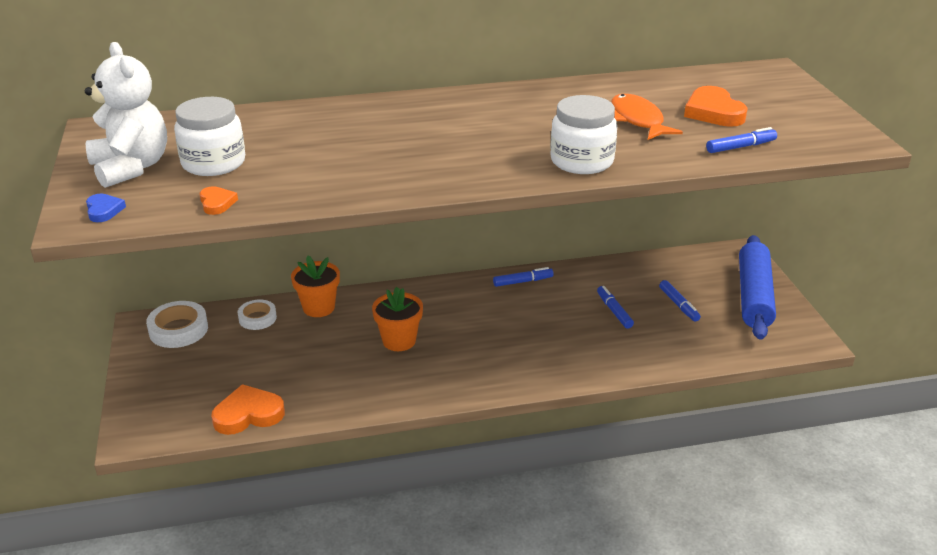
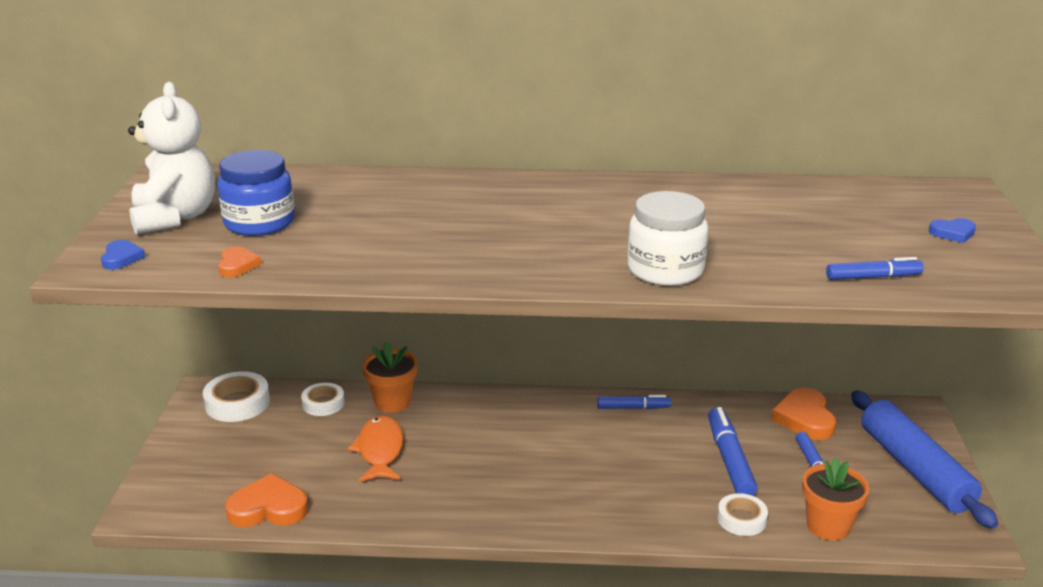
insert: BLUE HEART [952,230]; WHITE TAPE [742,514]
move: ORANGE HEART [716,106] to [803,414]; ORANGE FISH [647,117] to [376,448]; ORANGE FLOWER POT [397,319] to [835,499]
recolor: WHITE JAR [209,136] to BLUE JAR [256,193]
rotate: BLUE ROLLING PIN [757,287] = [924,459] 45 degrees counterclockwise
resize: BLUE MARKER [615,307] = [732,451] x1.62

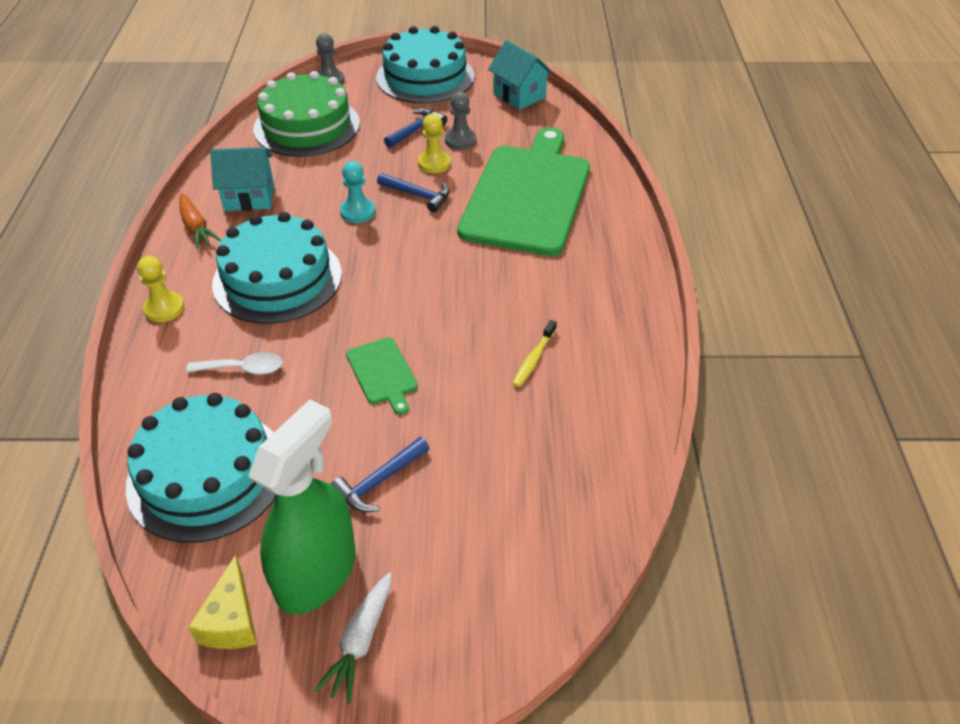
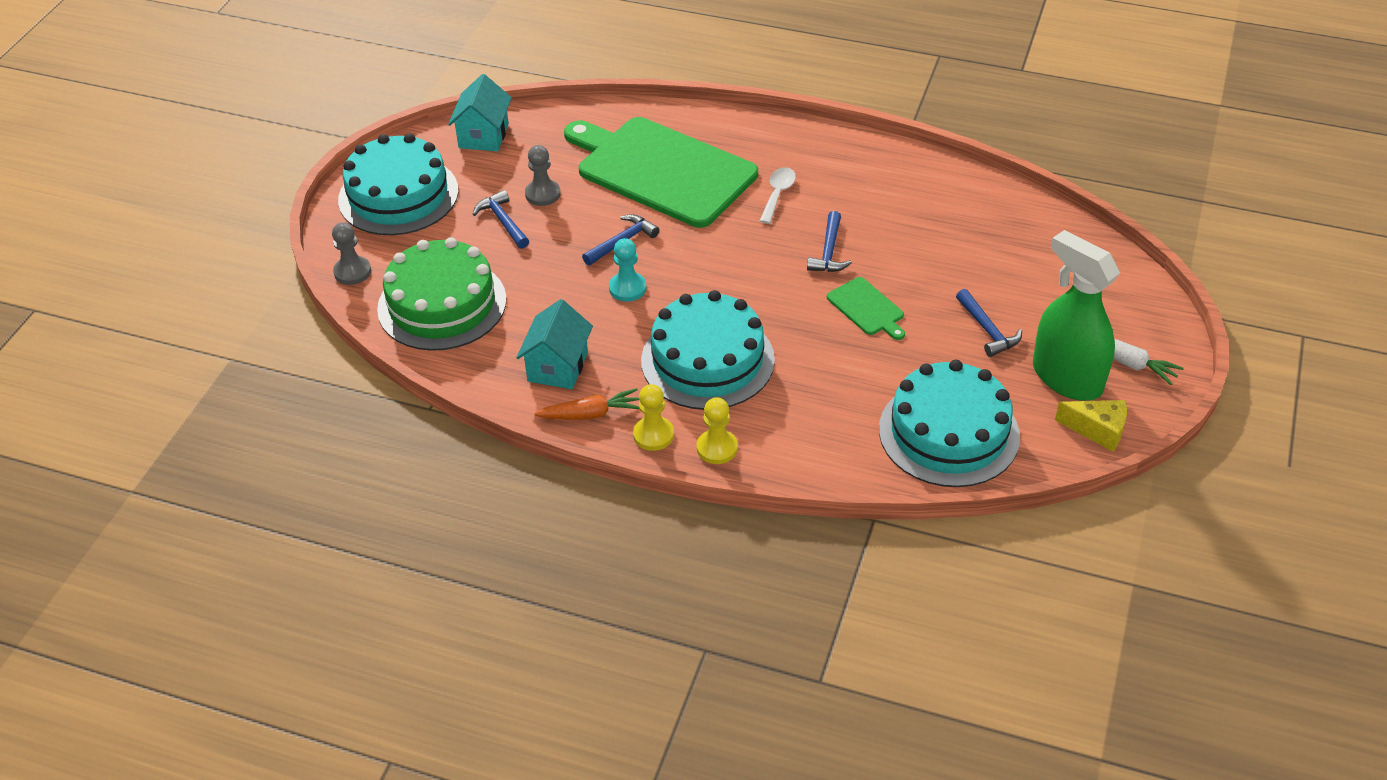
delete: YELLOW TOOTHBRUSH [534,353]
insert: BLUE HAMMER [829,241]
move: YELLOW PAWN [434,143] to [653,417]; WHITE SPOON [234,363] to [778,195]
rotate: TURQUOISE HOUSE [520,75] = [480,112] 60 degrees counterclockwise; GREEN CUTTING BOARD [382,376] = [866,308] 60 degrees clockwise

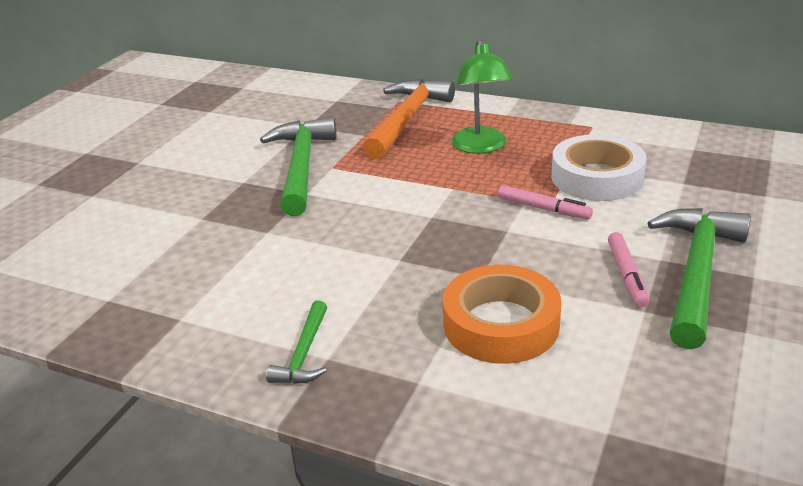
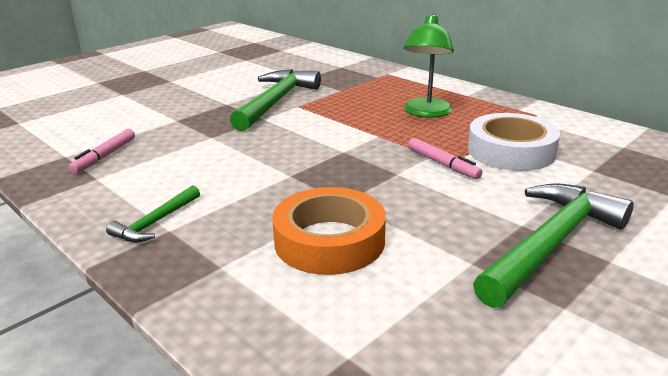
delete: ORANGE HAMMER [409,119]
move: PINK MARKER [628,269] to [102,151]

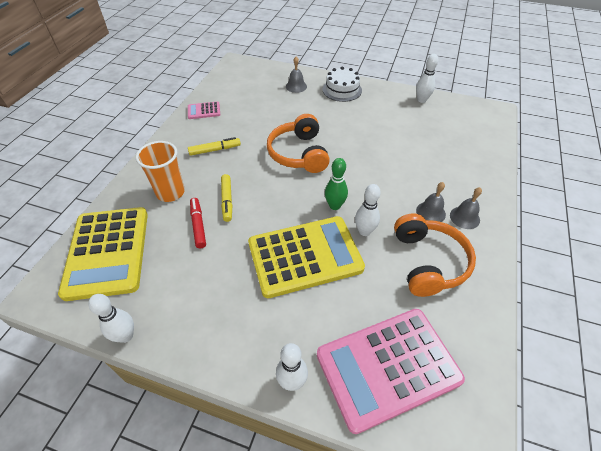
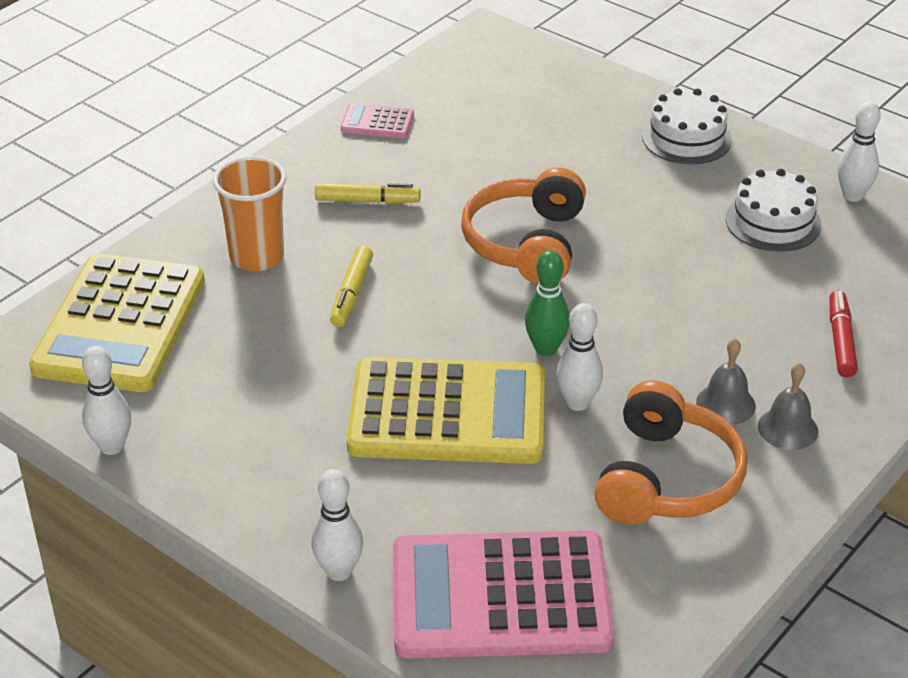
delete: GREY BELL [296,75]
insert: WHITE CAKE [774,210]
move: RED MARKER [198,223] to [844,333]

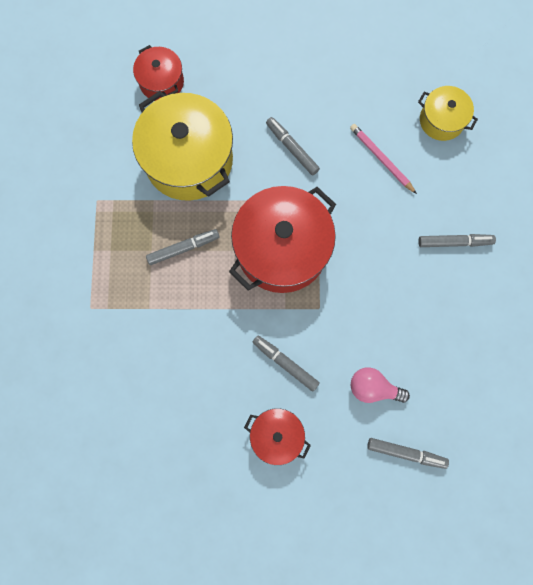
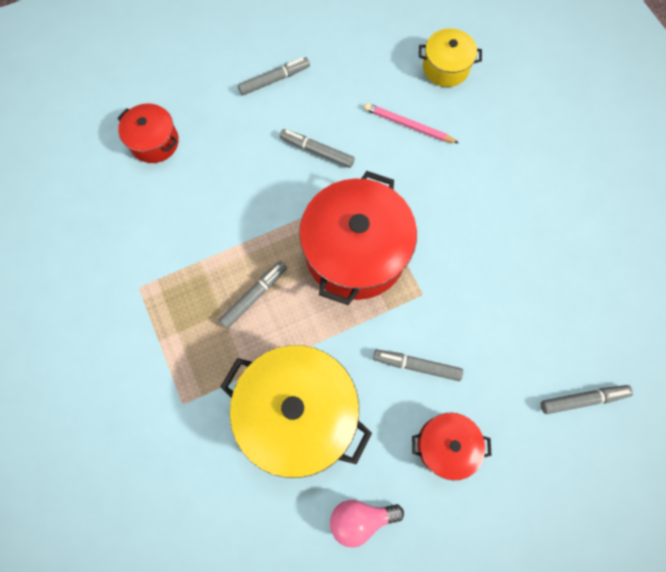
move: YELLOW POT [182,146] to [296,411]; GREY MARKER [457,240] to [274,76]; PINK LIGHT BULB [380,385] to [367,524]

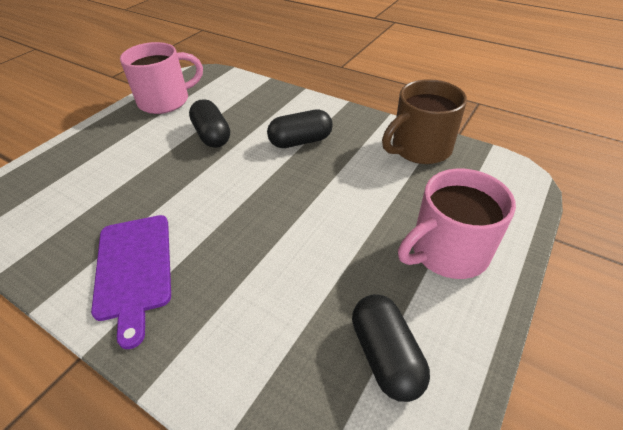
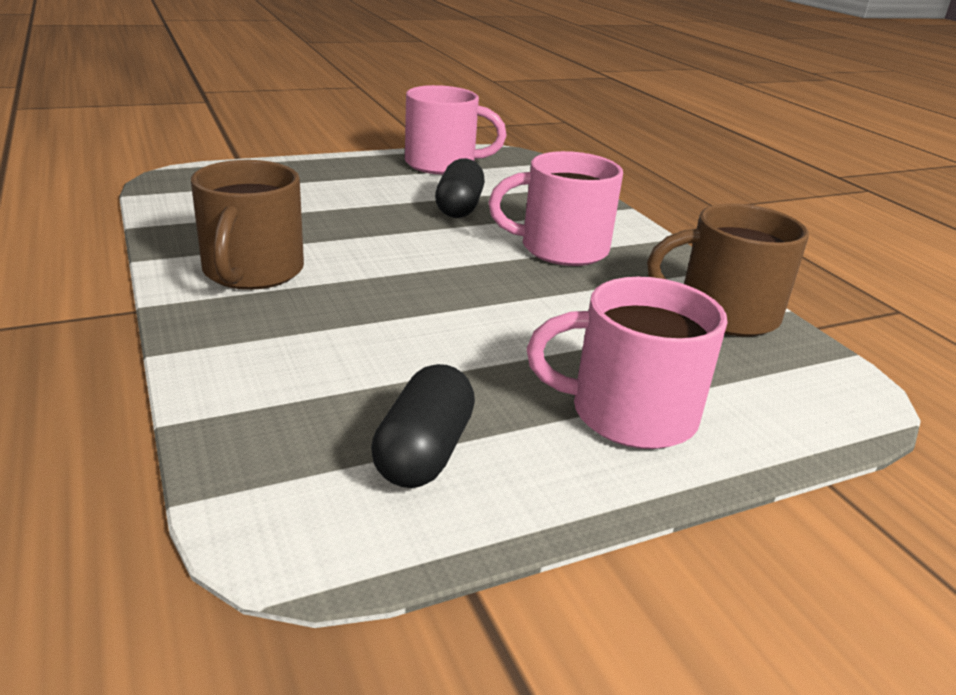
replace: BLACK CAPSULE [300,128] to PINK MUG [556,208]; PURPLE CUTTING BOARD [131,282] to BROWN MUG [247,225]

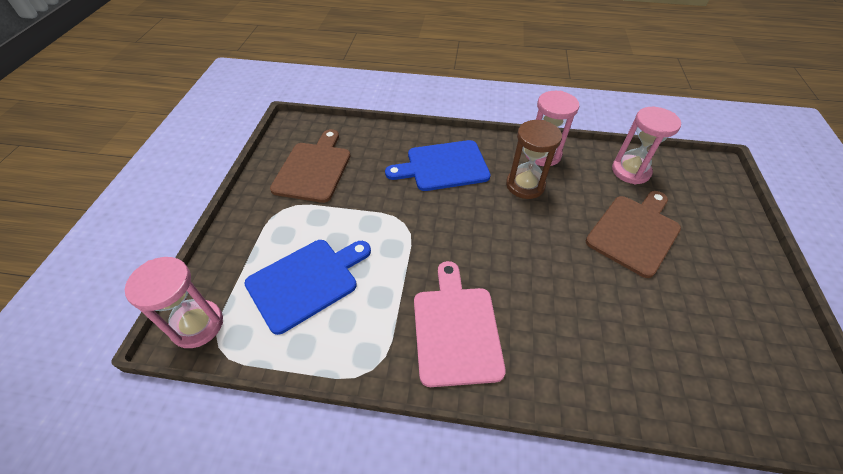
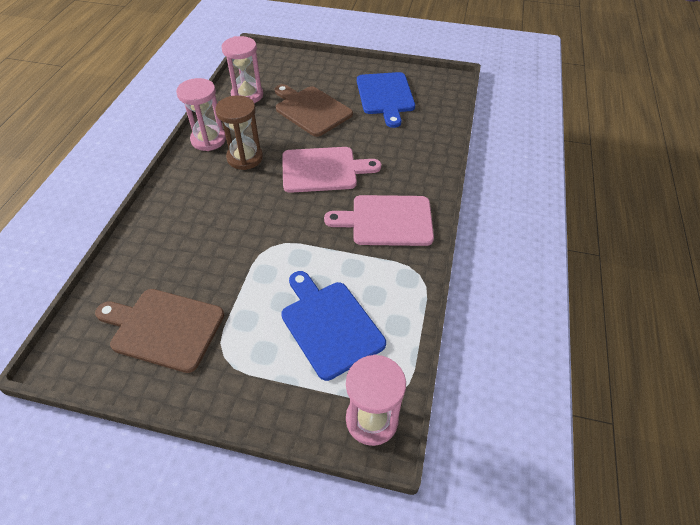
insert: PINK CUTTING BOARD [331,170]
move: BLUE CUTTING BOARD [438,165] to [386,100]

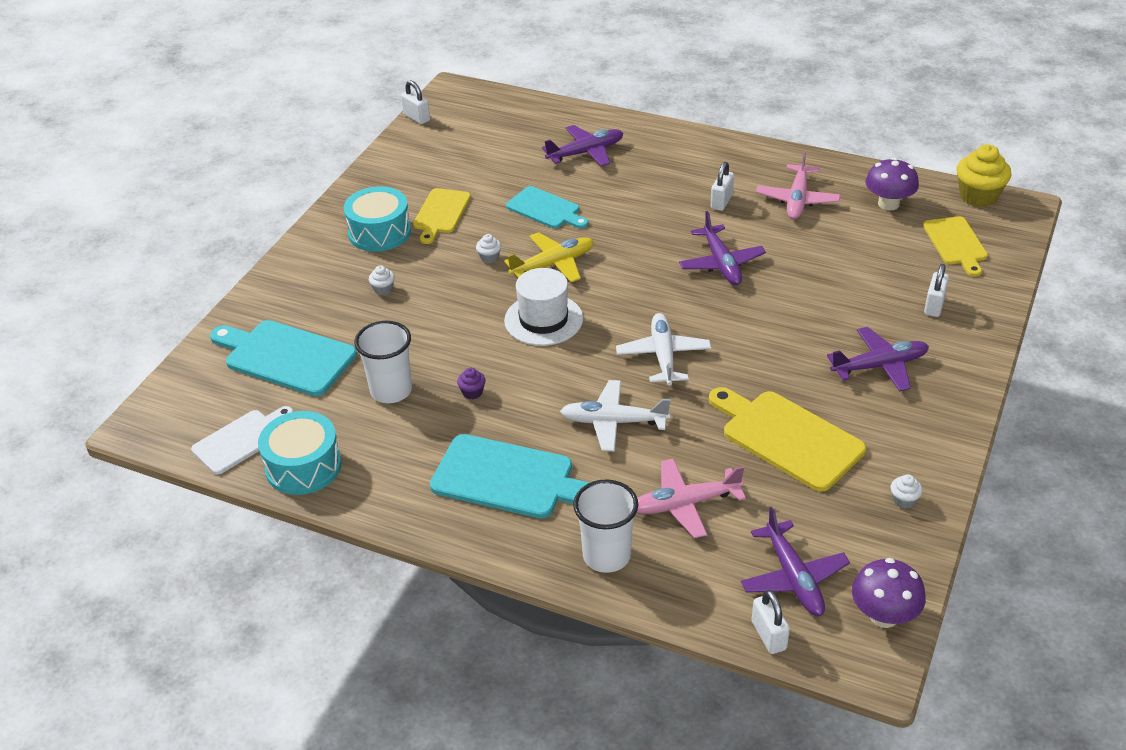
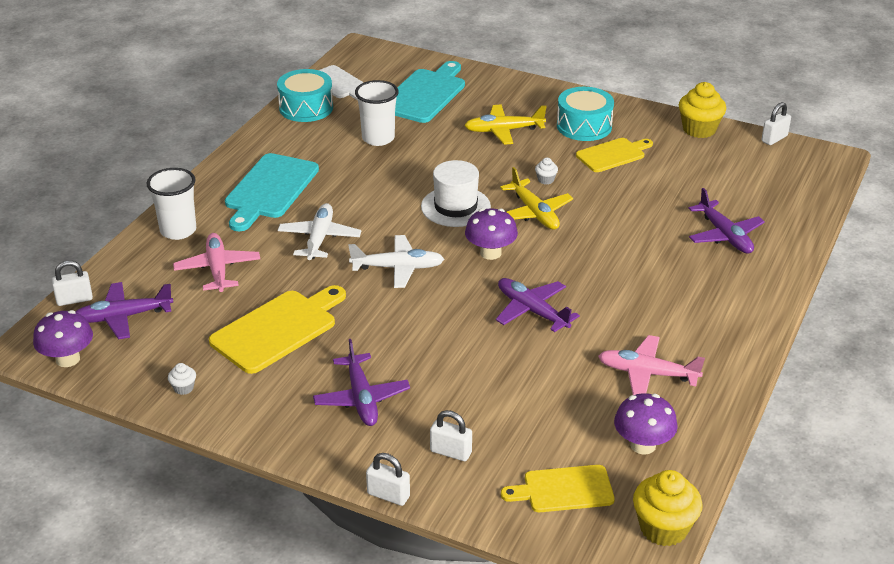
delete: TURQUOISE CUTTING BOARD [547,207]; PURPLE CUPCAKE [471,383]
insert: YELLOW CUPCAKE [702,110]; PURPLE MUSHROOM [491,234]
move: WHITE PADLOCK [722,186] to [388,479]
replace: WHITE CUPCAKE [382,280] to YELLOW PLANE [505,125]
rotate: YELLOW CUTTING BOARD [442,216] = [614,155] 135 degrees clockwise; PURPLE PLANE [722,248] = [538,305] 60 degrees clockwise

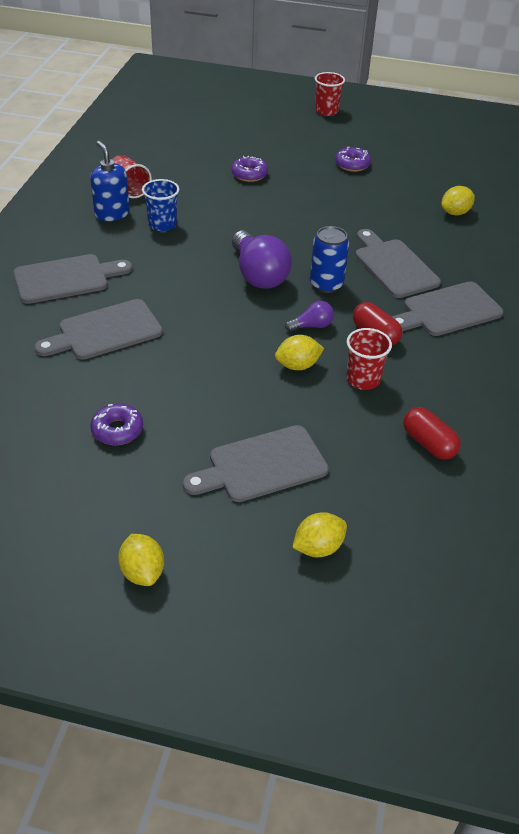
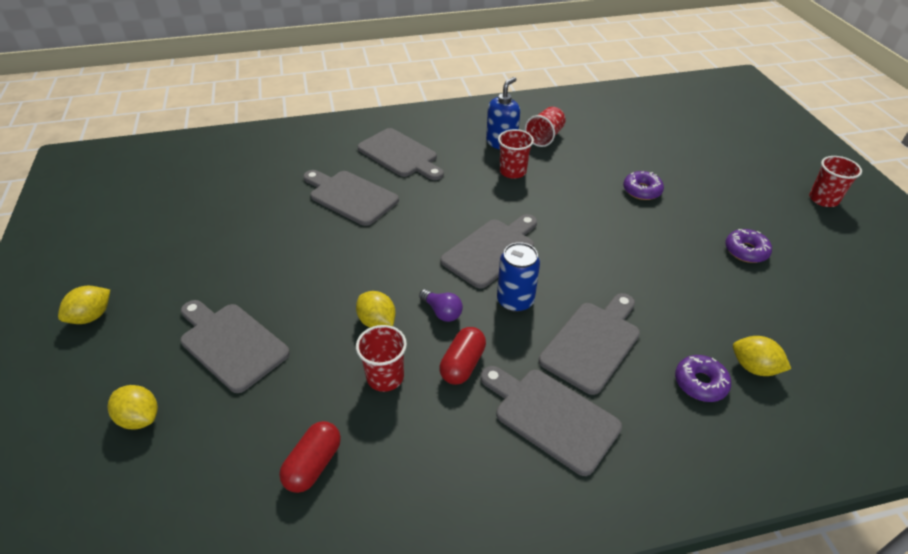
move: PURPLE DONUT [116,424] to [703,378]
replace: PURPLE LIGHT BULB [262,260] to GREY CUTTING BOARD [488,251]
recolor: BLUE CUP [160,205] to RED CUP [516,154]

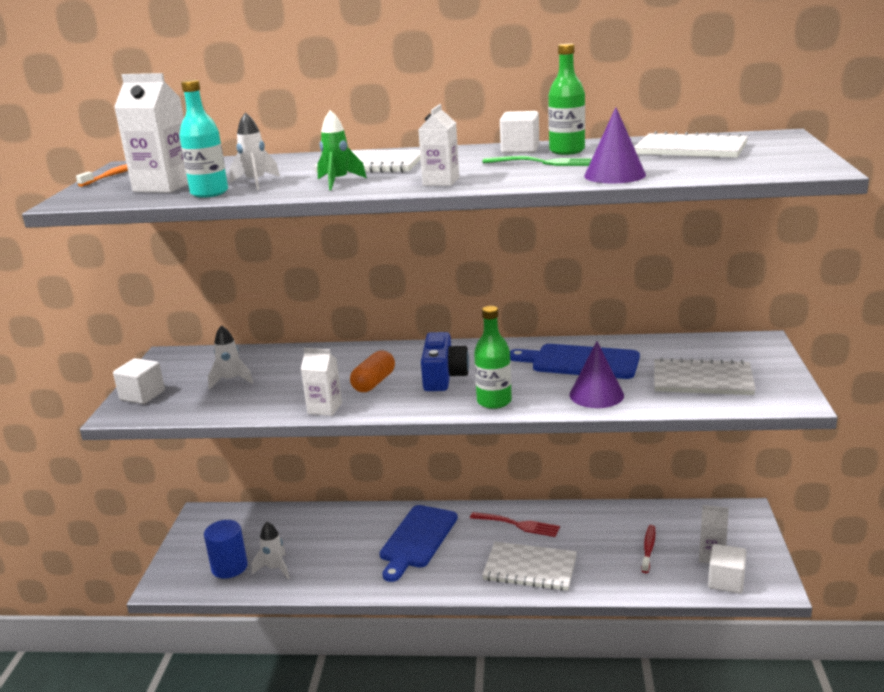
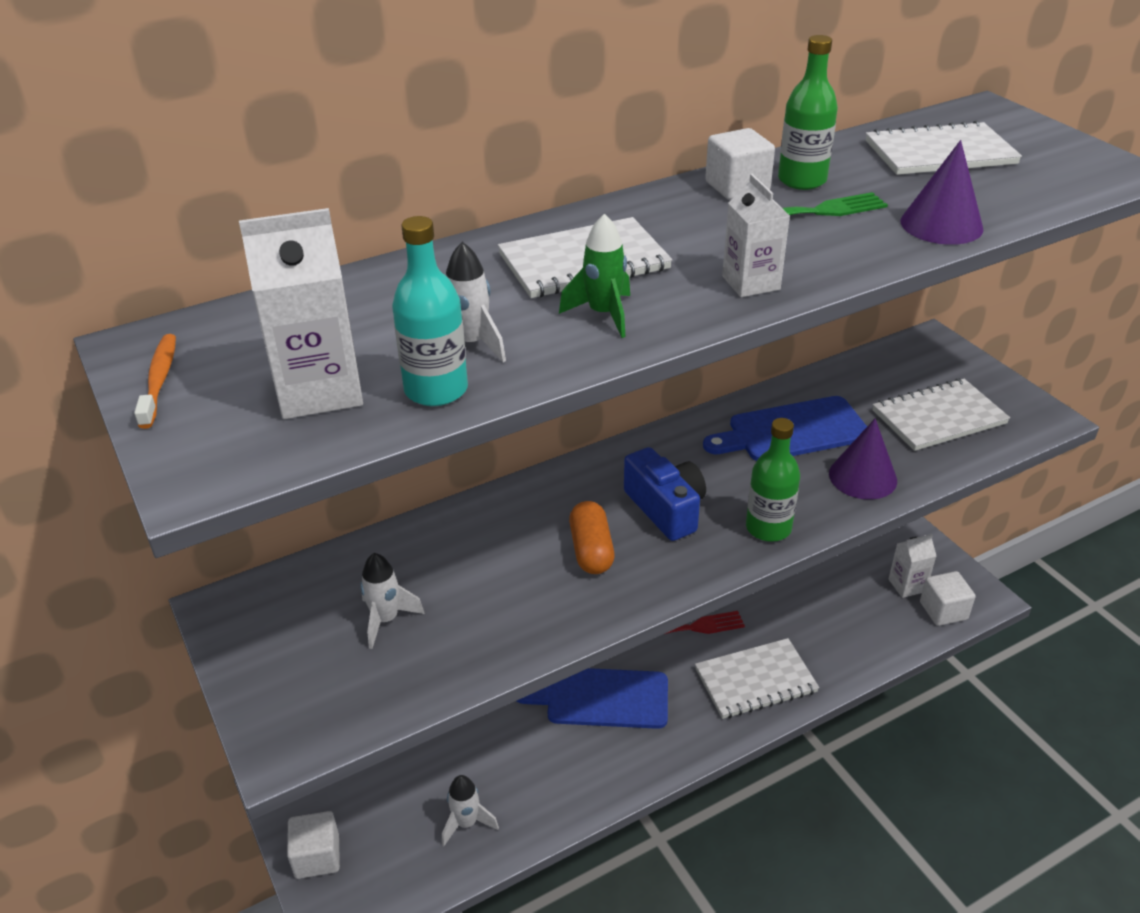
delete: WHITE CARTON [321,382]; BLUE CYLINDER [226,549]; RED TOOTHBRUSH [649,549]
move: WHITE CUBE [139,381] to [313,845]
rotate: BLUE CUTTING BOARD [419,543] = [592,698] 105 degrees clockwise

